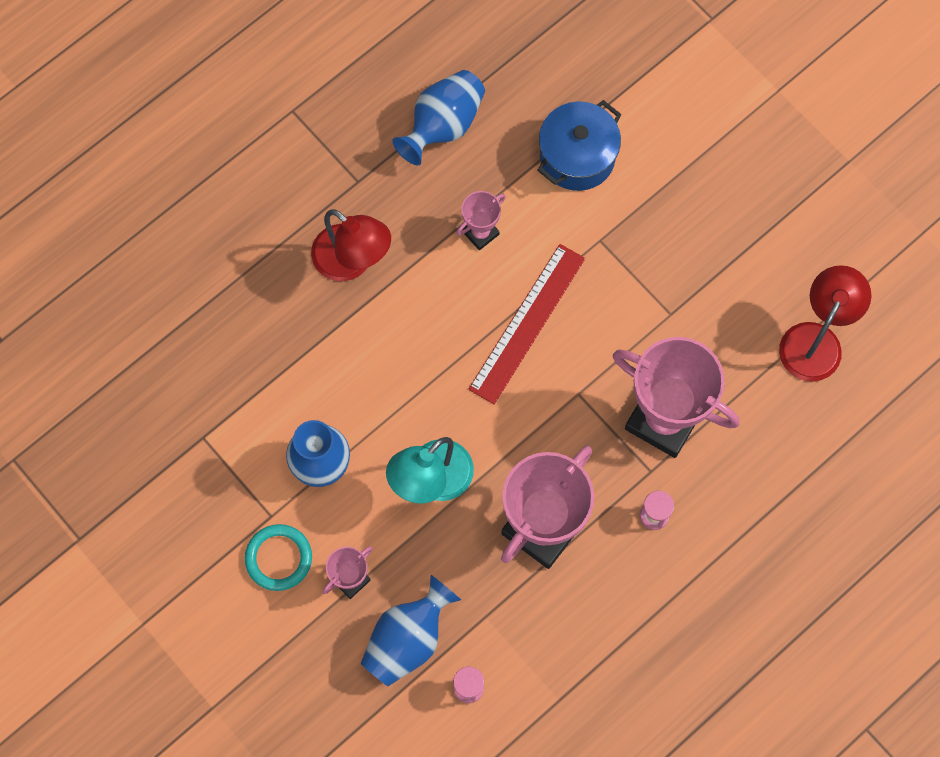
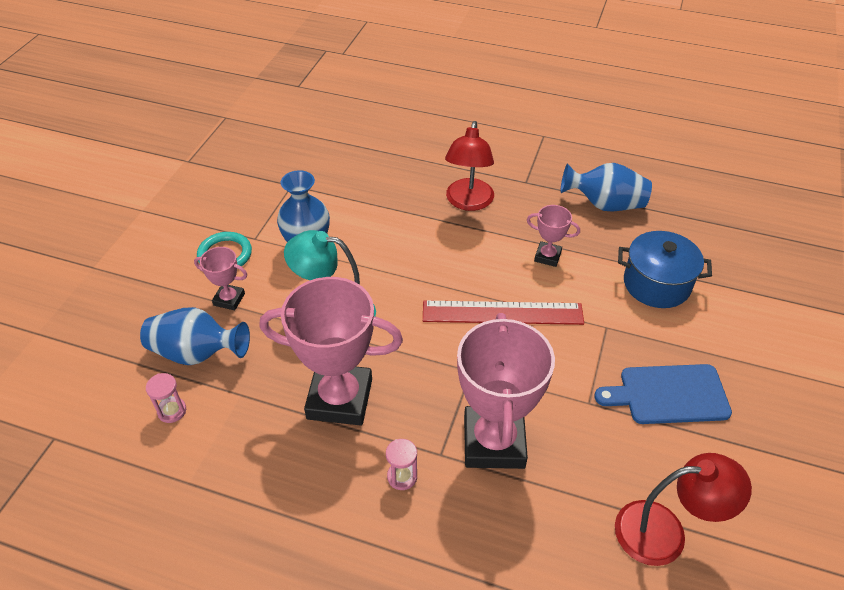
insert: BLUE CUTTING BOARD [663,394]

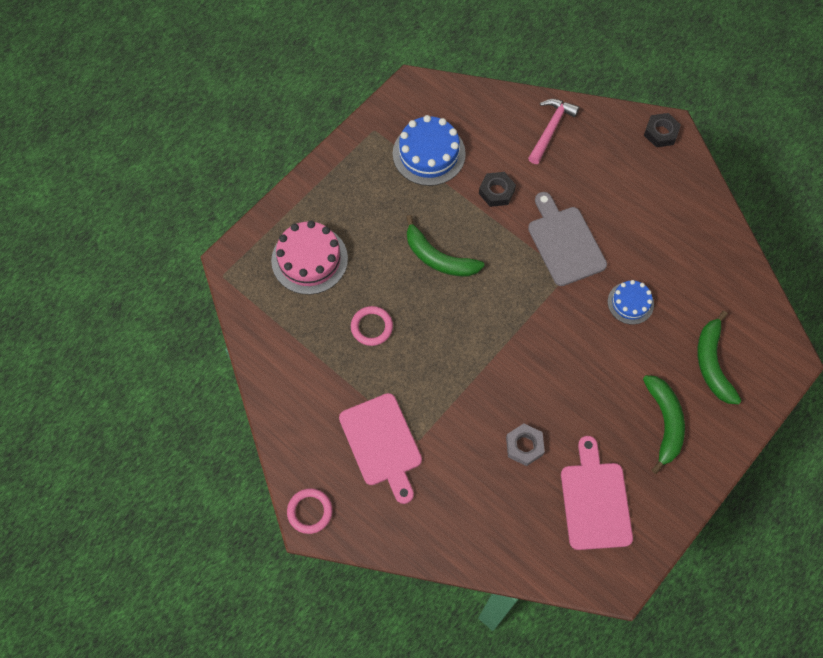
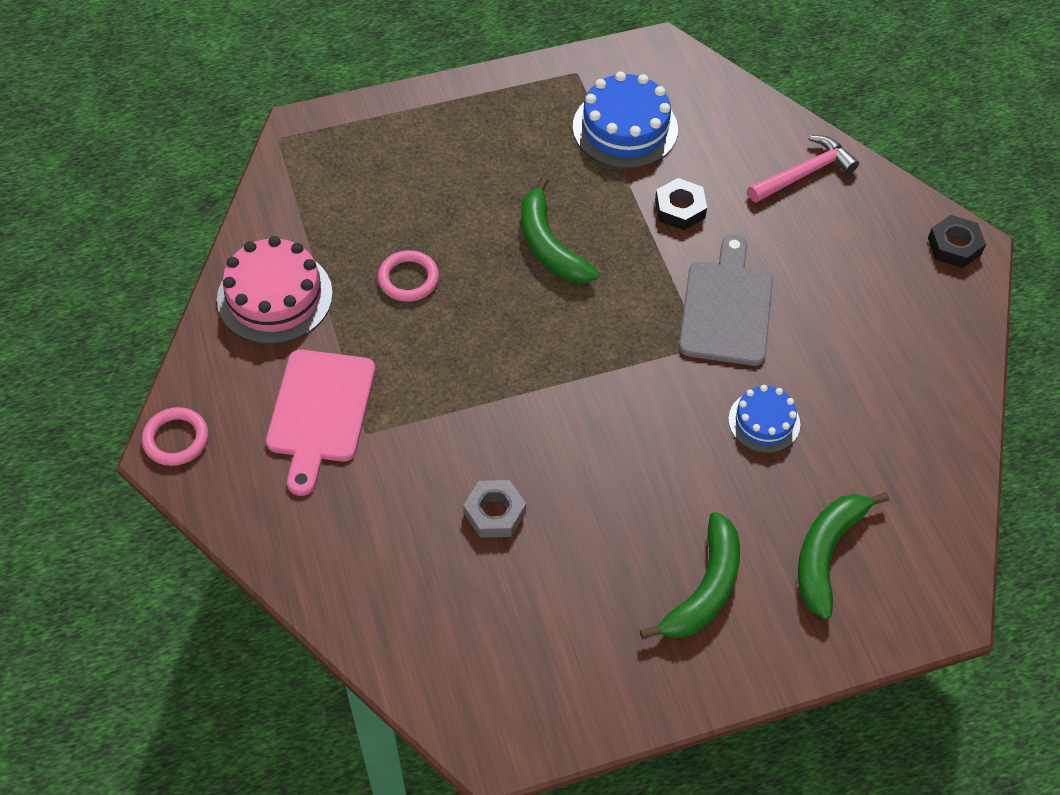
delete: PINK CUTTING BOARD [597,493]
move: PINK CAKE [309,257] to [275,290]

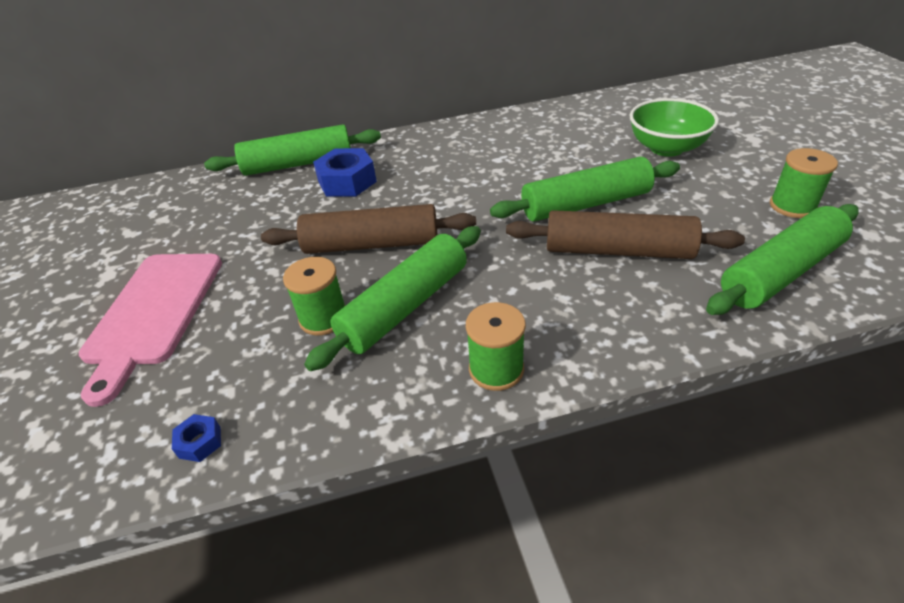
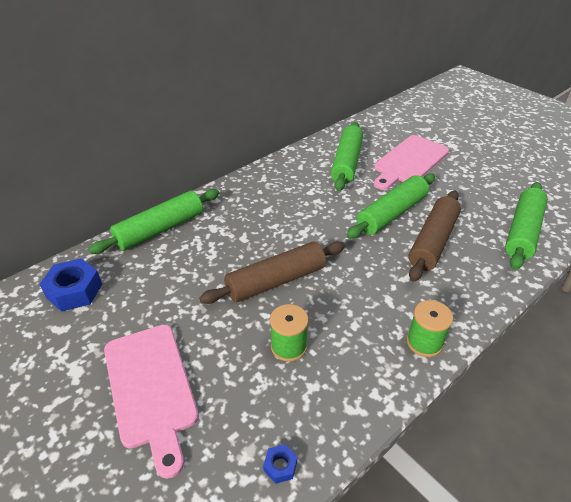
delete: GREEN SPOOL [804,183]
move: BLUE NUT [345,172] to [70,285]; GREEN ROLLING PIN [392,298] to [347,156]
replace: GREEN BOWL [674,127] to PINK CUTTING BOARD [411,162]
rotate: BROWN ROLLING PIN [625,234] = [435,236] 45 degrees counterclockwise

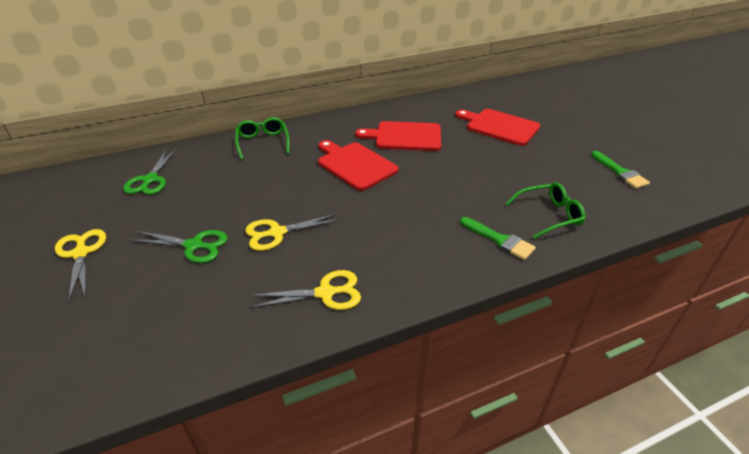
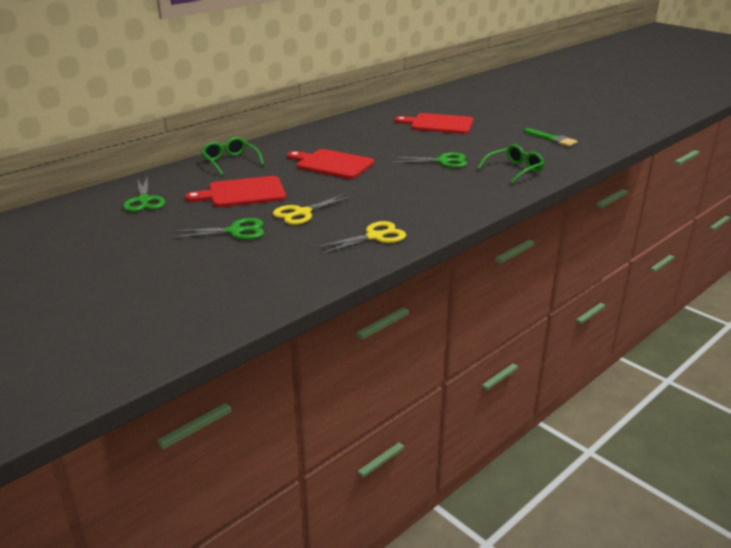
delete: GREEN BRUSH [498,238]; YELLOW SCISSORS [80,265]
insert: GREEN SCISSORS [429,160]
move: RED CUTTING BOARD [398,136] to [235,191]

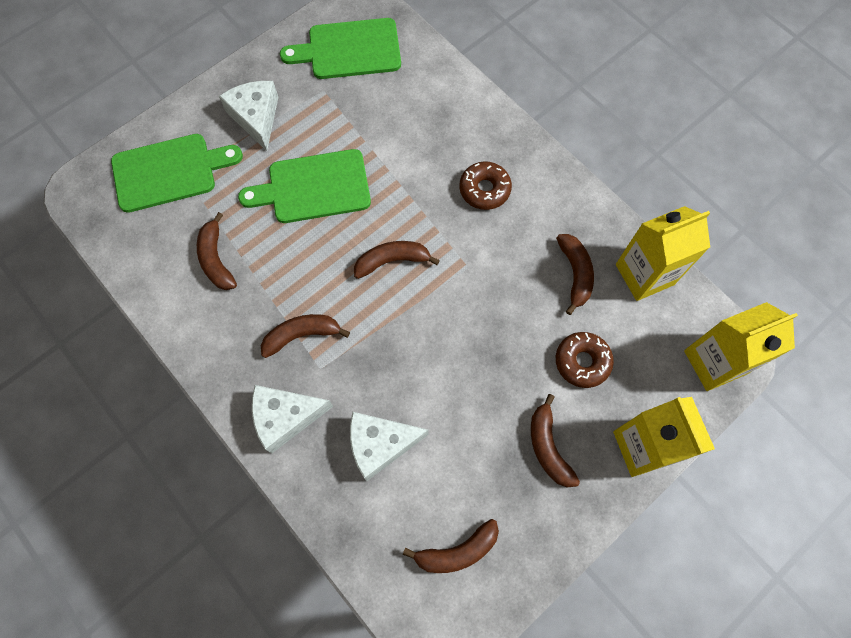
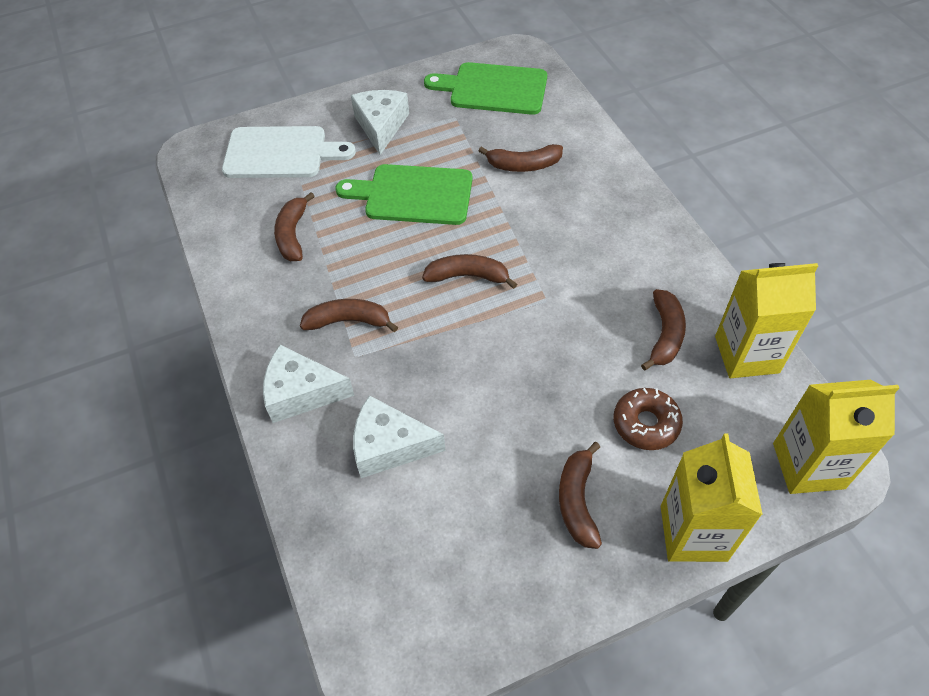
delete: BROWN DONUT [485,185]
move: BROWN BANANA [451,546] to [521,158]
recolor: GREEN CUTTING BOARD [177,173] to WHITE CUTTING BOARD [289,152]

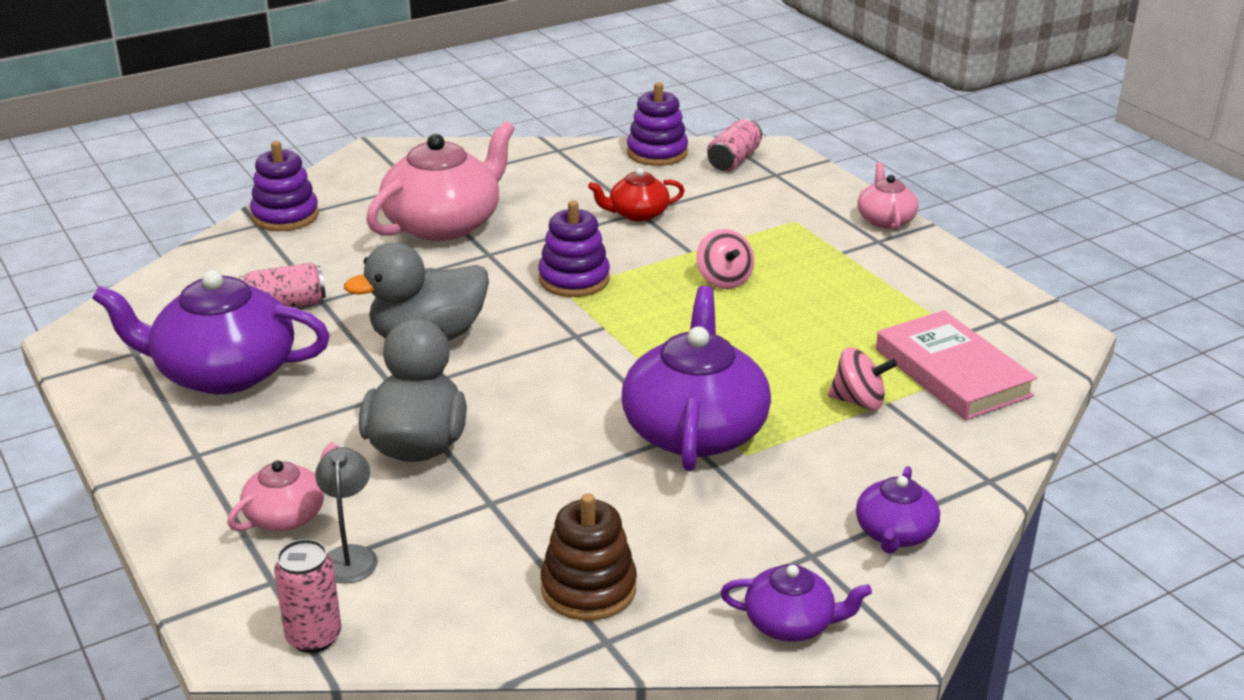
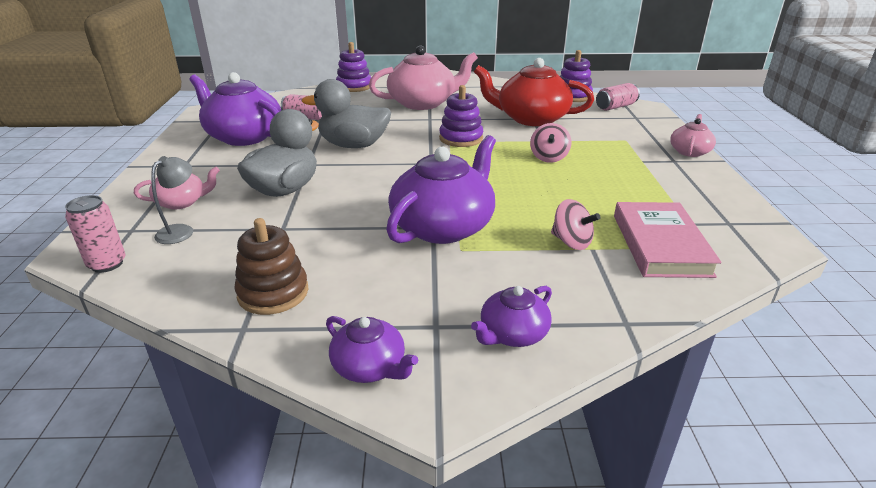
resize: RED TEAPOT [636,195] = [534,92] x1.95

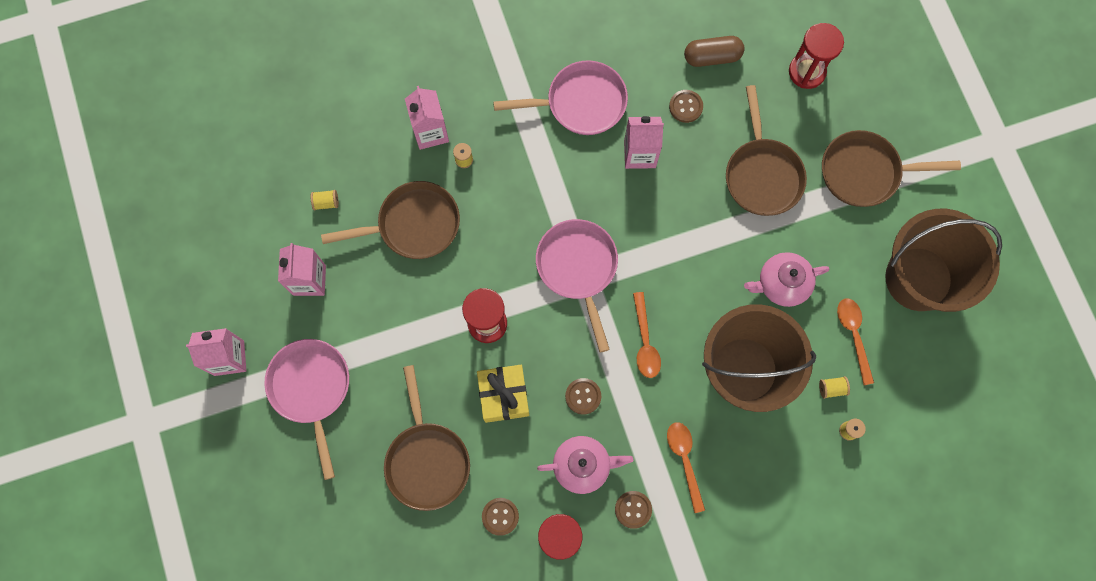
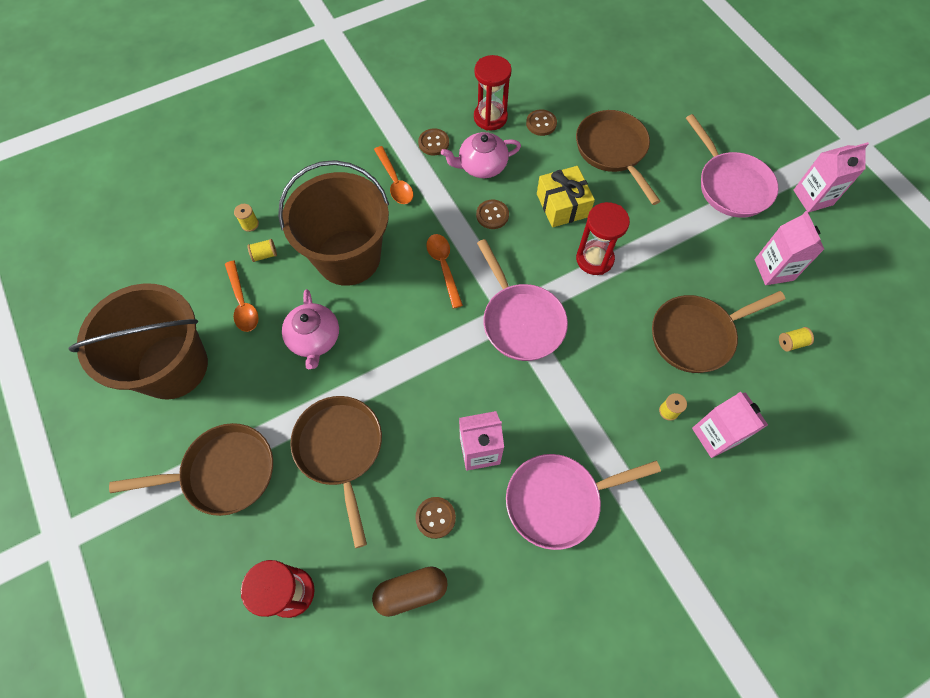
rotate: PINK TEAPOT [786,279] = [310,329] 105 degrees clockwise

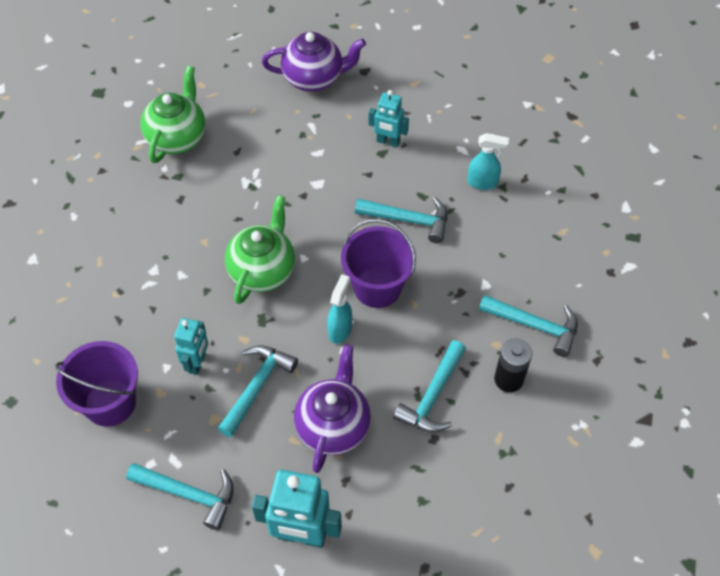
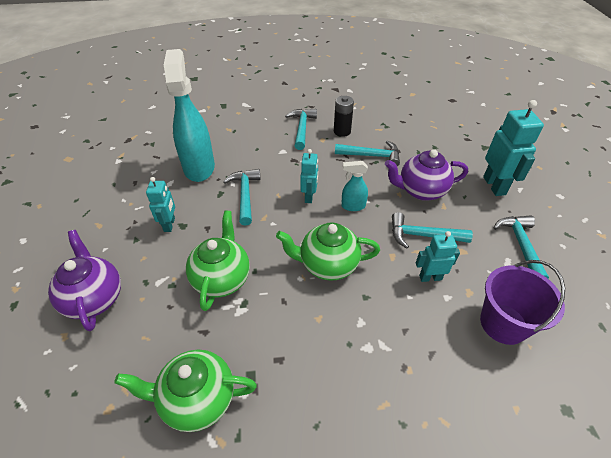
insert: GREEN TEAPOT [218,260]
replace: PURPLE BUCKET [378,263] to TURQUOISE ROBOT [309,176]
resize: TURQUOISE SPRAY BOTTLE [488,161] = [189,115] x2.16

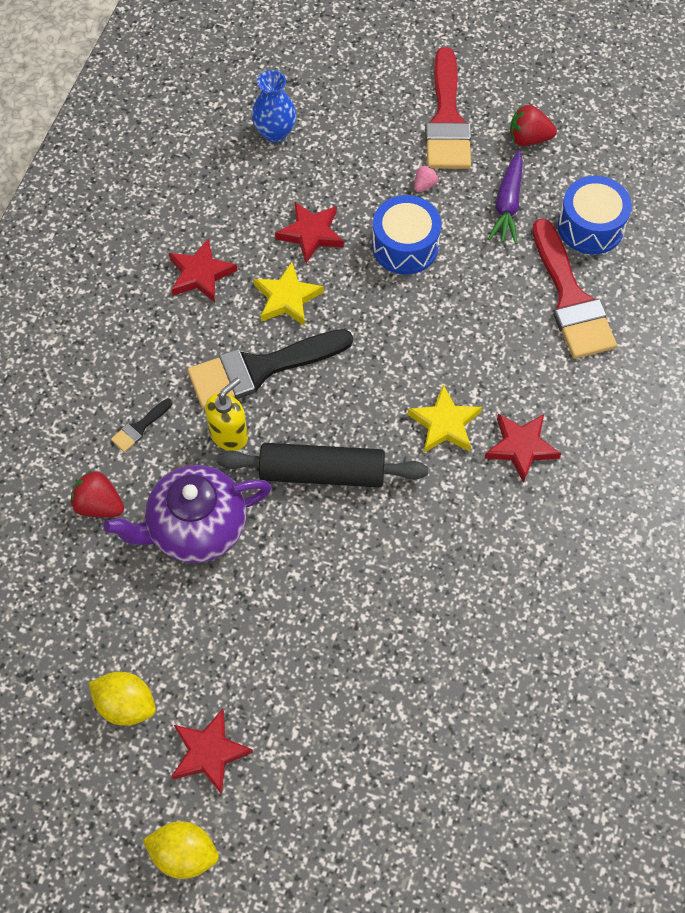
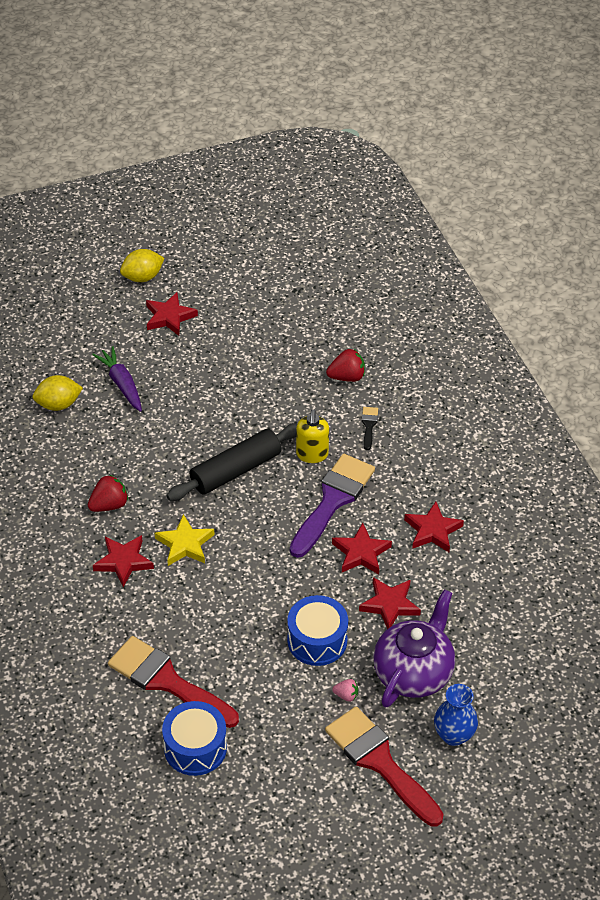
move: BLUE VASE [274,106] to [456,715]; RED STRAWBERRY [533,125] to [108,493]; PURPLE CARROT [505,197] to [117,379]; PURPLE TEAPOT [188,514] to [414,648]; YELLOW LEMON [122,699] to [57,393]
recolor: YELLOW STAR [289,294] to RED STAR [362,548]; BLACK BRUSH [270,369] to PURPLE BRUSH [332,506]
rotate: PINK STRAWBERRY [426,178] = [345,690] 75 degrees counterclockwise

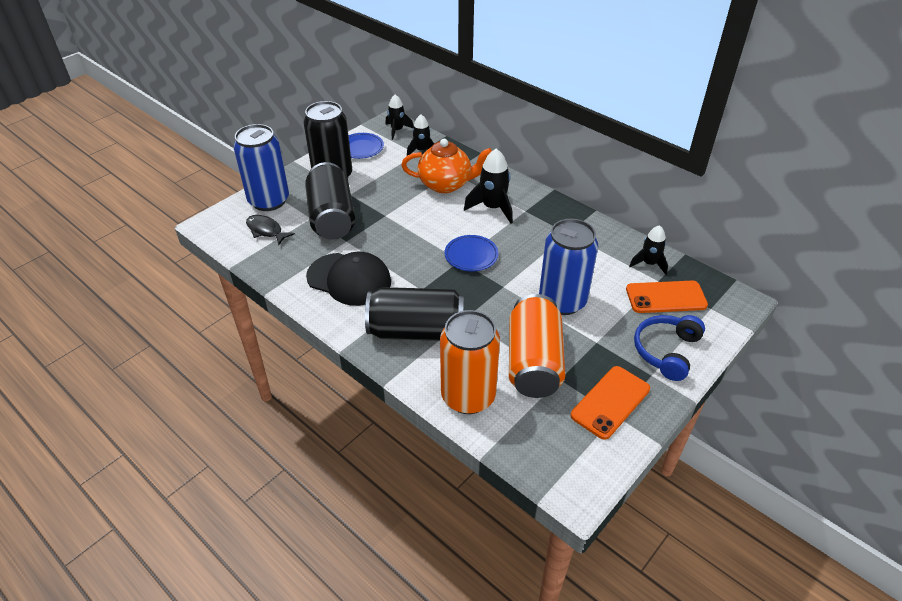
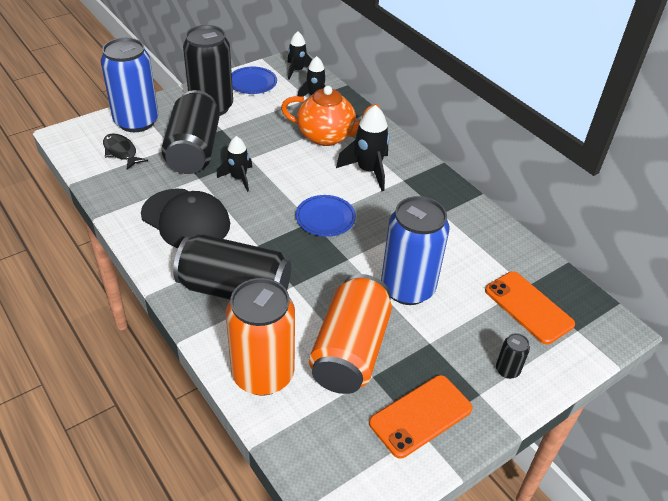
move: BLACK ROCKET [648,250] to [234,164]
replace: BLUE HEADPHONES [669,348] to BLACK CAN [513,356]
rotate: ORANGE PHONE [667,297] = [530,308] 45 degrees clockwise

